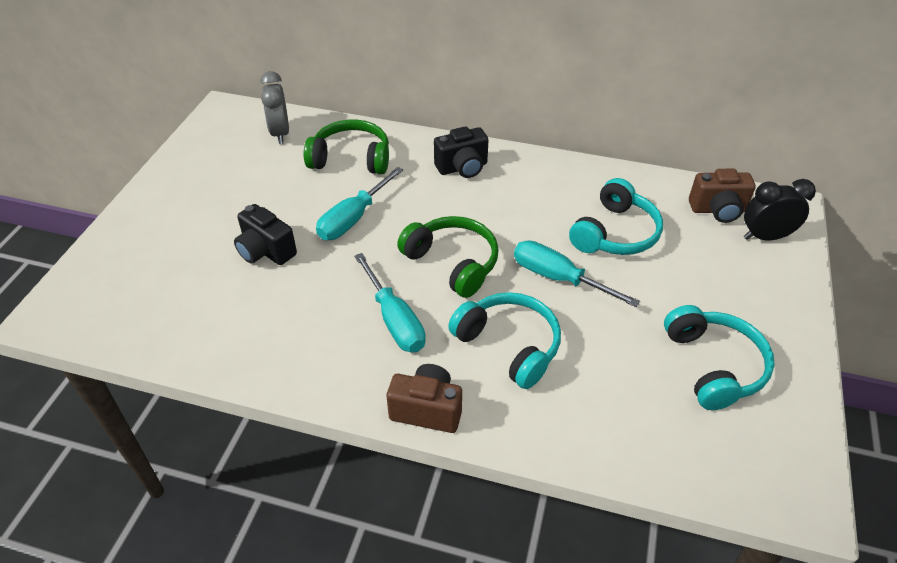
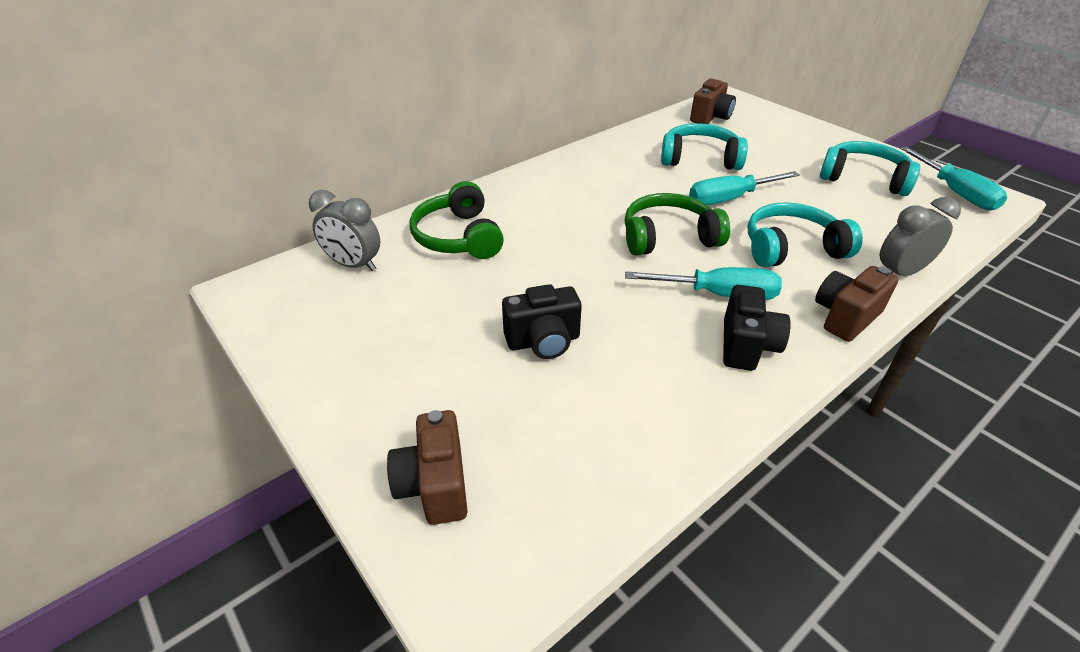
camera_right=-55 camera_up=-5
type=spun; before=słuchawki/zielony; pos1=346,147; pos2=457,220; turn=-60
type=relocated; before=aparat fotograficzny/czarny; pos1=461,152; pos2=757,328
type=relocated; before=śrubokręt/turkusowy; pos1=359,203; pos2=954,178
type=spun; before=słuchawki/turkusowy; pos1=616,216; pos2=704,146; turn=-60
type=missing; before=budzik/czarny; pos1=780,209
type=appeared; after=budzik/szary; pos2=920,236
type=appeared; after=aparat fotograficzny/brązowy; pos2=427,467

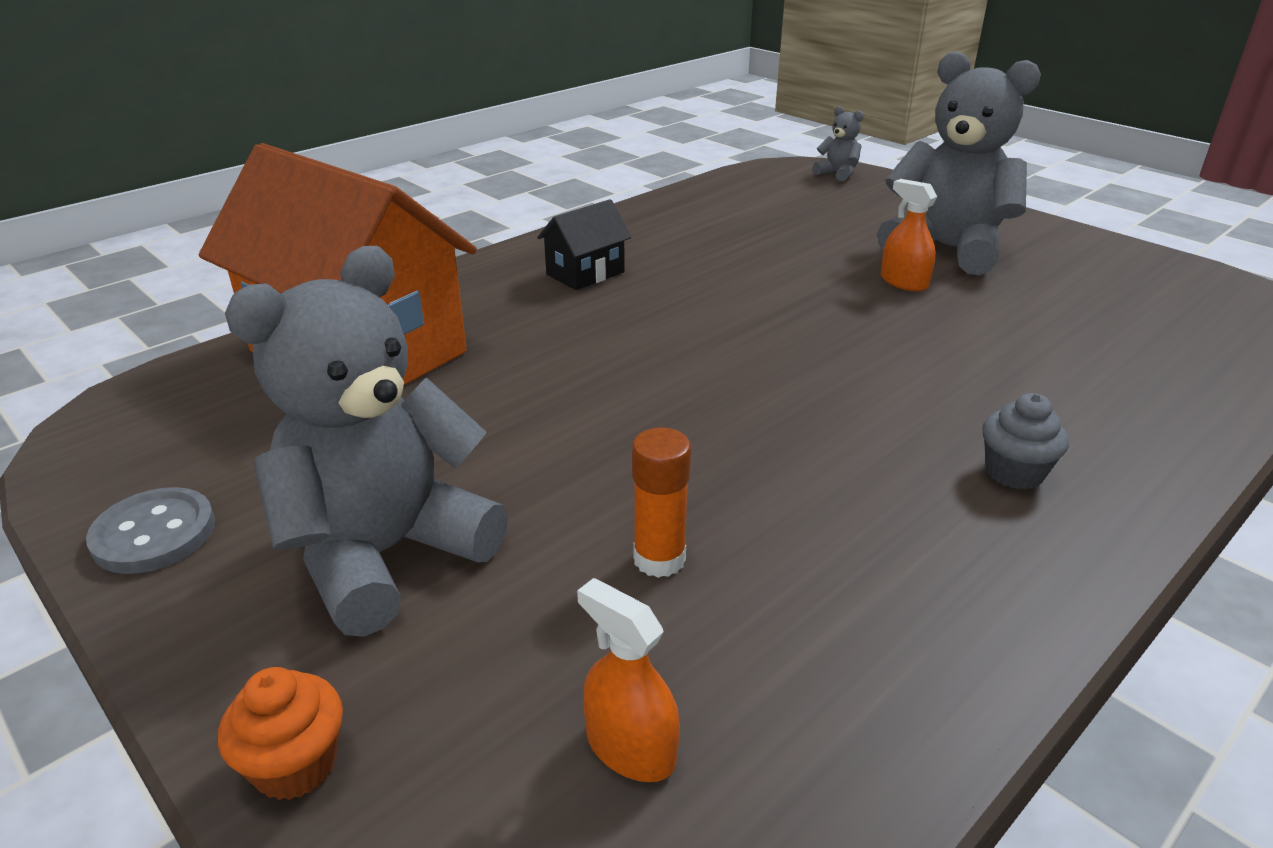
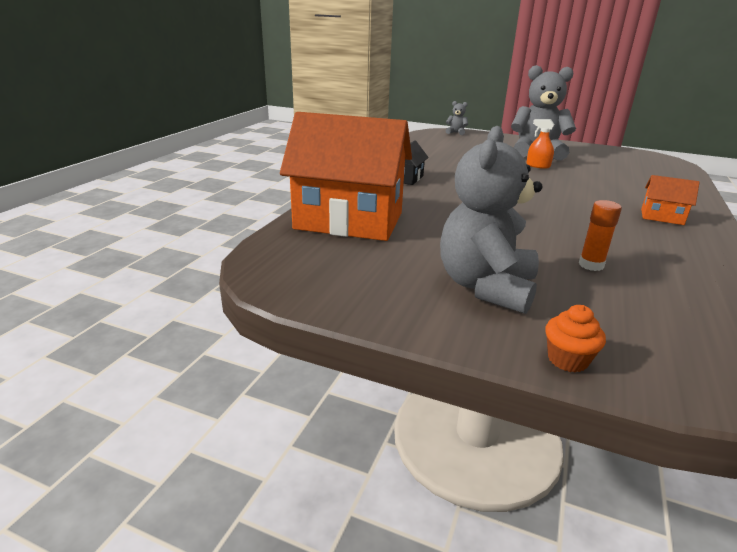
camera_right=-25 camera_up=-5
type=exchanged; before=muffinka/szary; after=domek/pomarańczowy; pos1=1025,441; pos2=670,200
type=missing; before=guzik/szary; pos1=150,530
type=missing; before=spryskiwacz/pomarańczowy; pos1=628,680

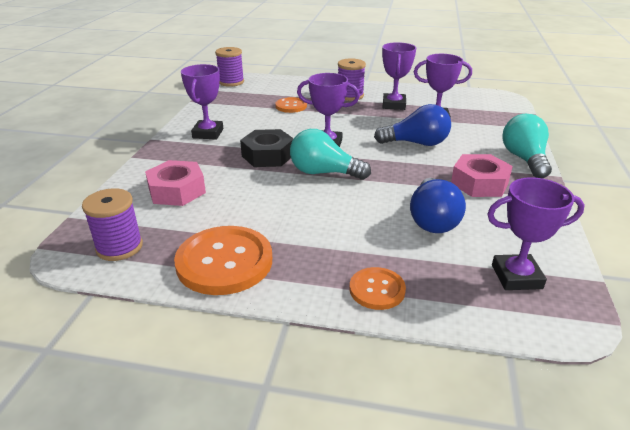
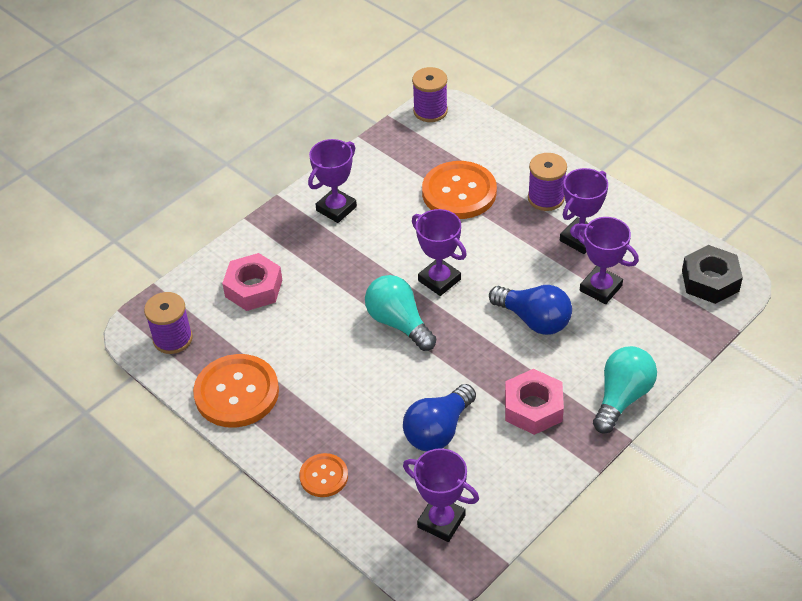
camera_right=35 camera_up=15
type=size; before=guzik/pomarańczowy; pos1=291,105; pos2=459,190; scale=1.84
type=relocated; before=nakrętka/czarny; pos1=267,148; pos2=712,274

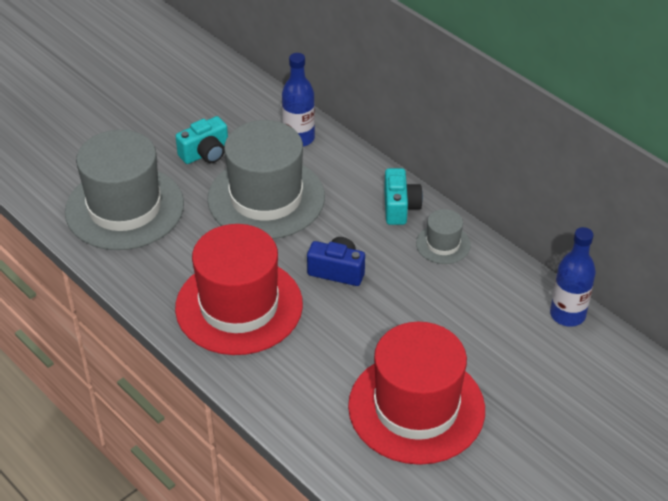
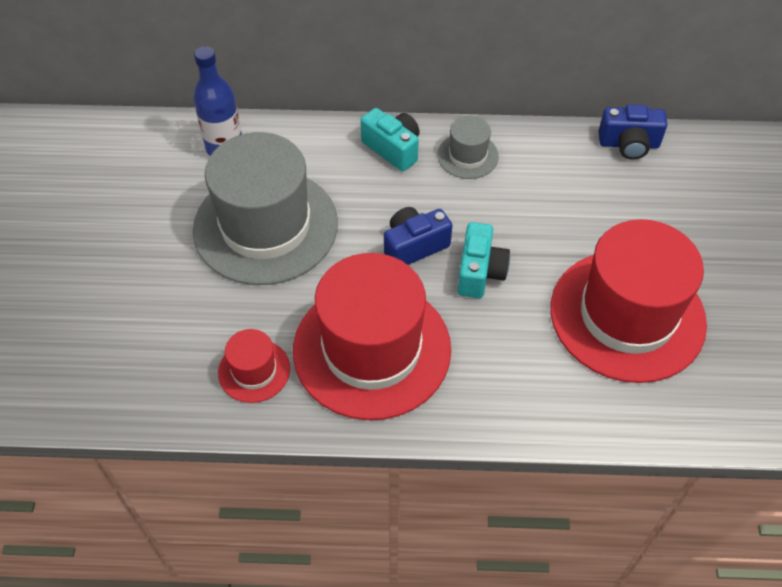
camera_right=-45 camera_up=10
type=relocated; before=aparat fotograficzny/turkusowy; pos1=201,140; pos2=484,260
type=missing; before=kapelusz/szary; pos1=124,190
type=exchanged; before=butelka/niebieski; after=aparat fotograficzny/niebieski; pos1=573,277; pos2=633,132
type=appeared; after=kapelusz/czerwony; pos2=254,366

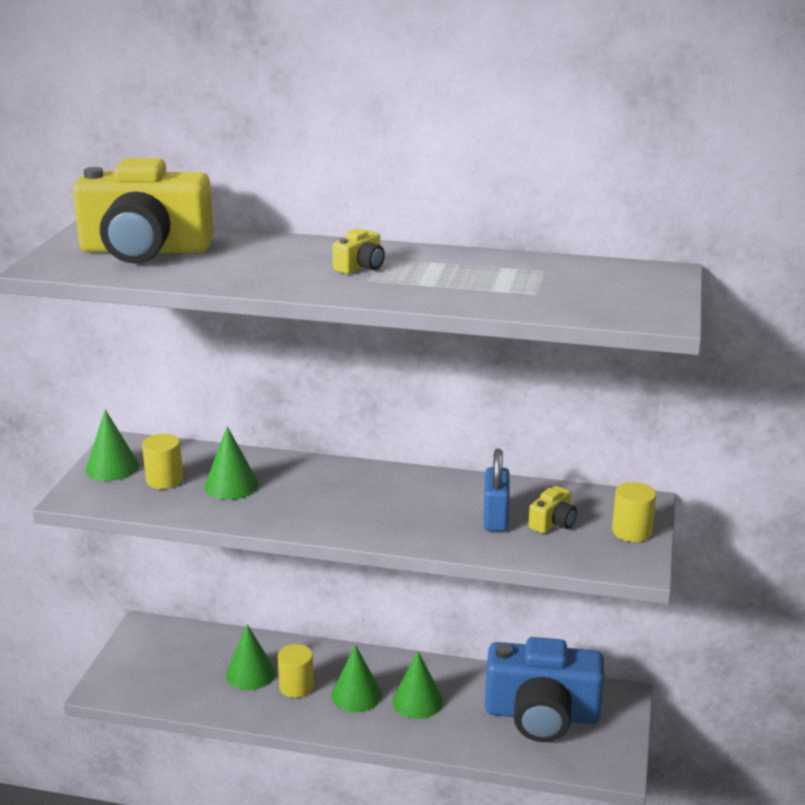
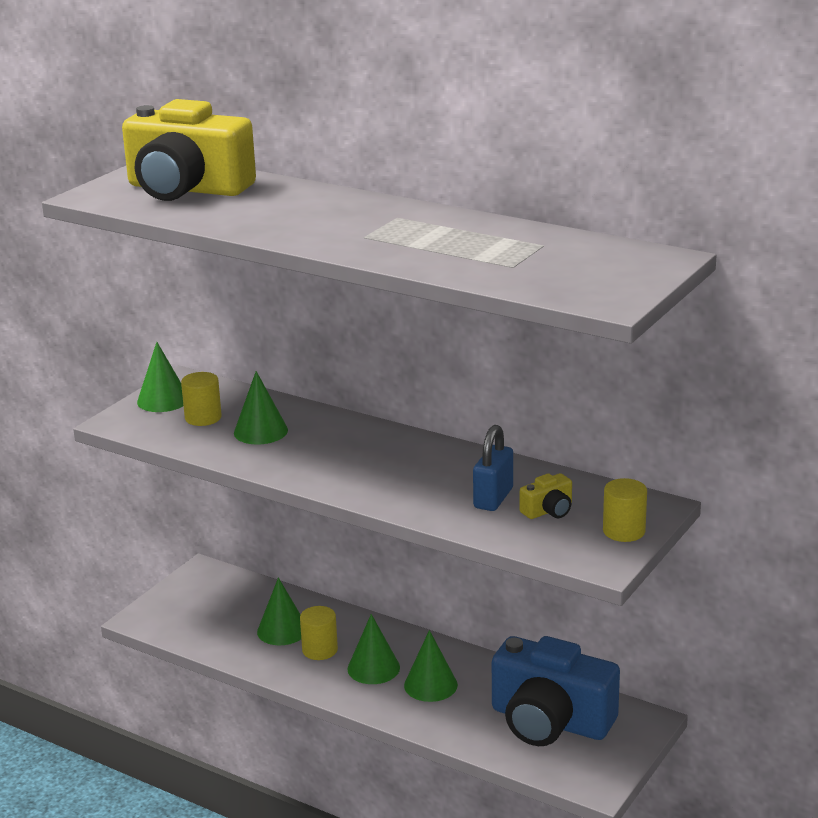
camera_right=20 camera_up=0
type=missing; before=aparat fotograficzny/żółty; pos1=358,251

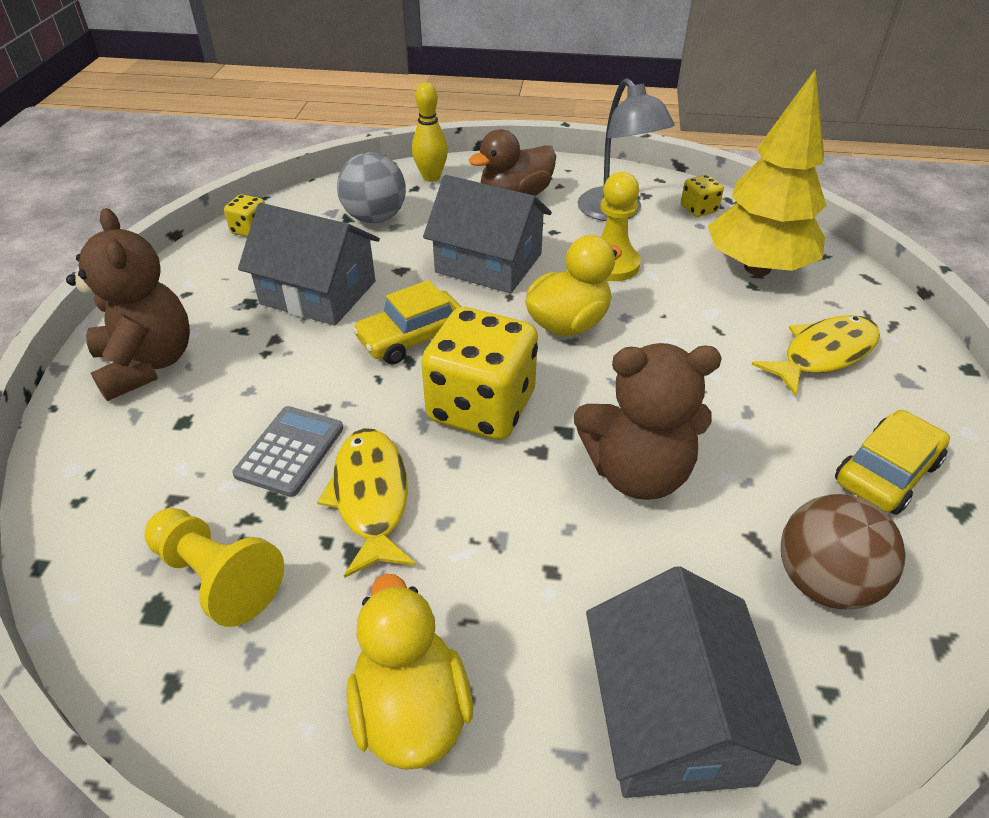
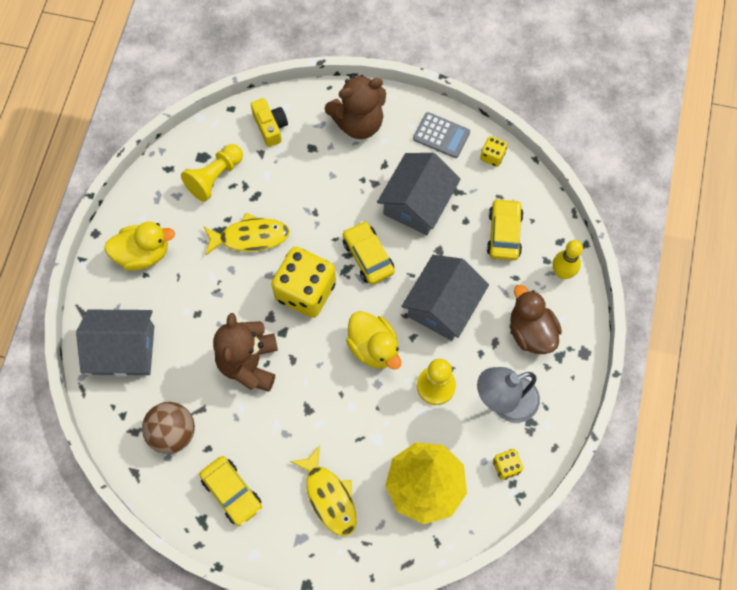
camera_right=95 camera_up=25
type=exchanged; before=piłka/szary; after=samochód/żółty; pos1=371,187; pos2=505,229
type=relocated; before=kalkulator/szary; pos1=287,451; pos2=441,135
type=appeared; after=aparat fotograficzny/żółty; pos2=269,122

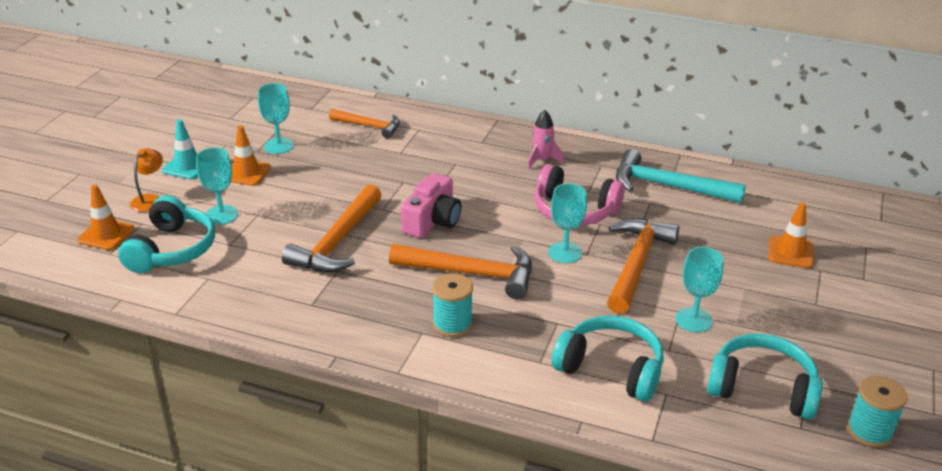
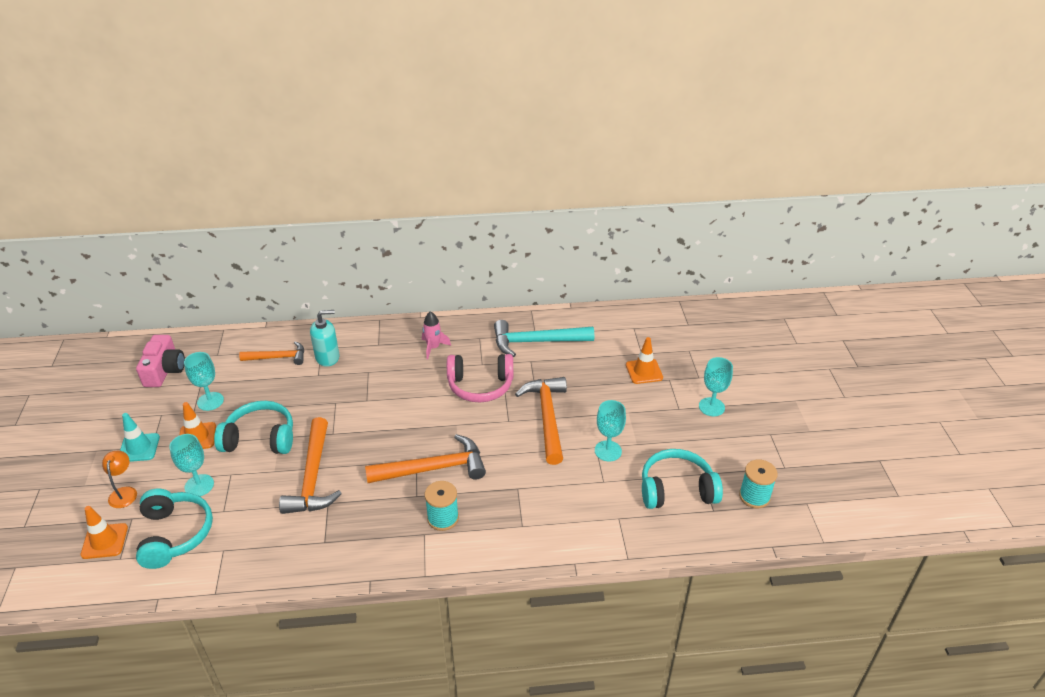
camera_right=-25 camera_up=5
type=relocated; before=aparat fotograficzny/różowy; pos1=431,205; pos2=160,361
type=relocated; before=kielich/turkusowy; pos1=567,223; pos2=716,386
type=relocated; before=słuchawki/turkusowy; pos1=608,359; pos2=253,427
type=appeared; after=dozownik mydła/turkusowy; pos2=324,338

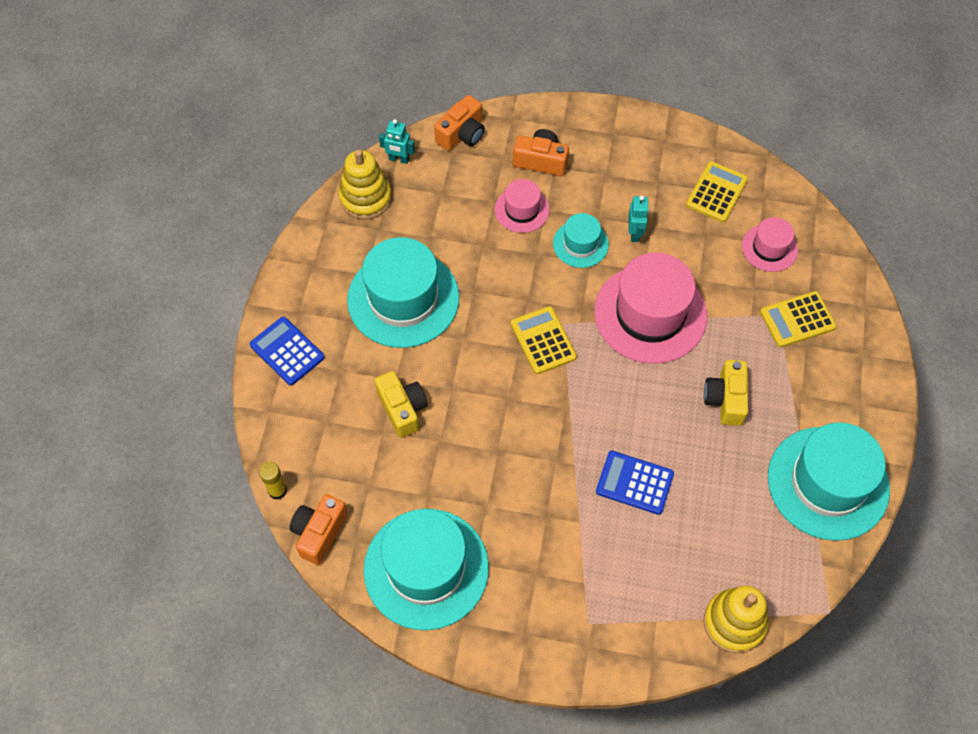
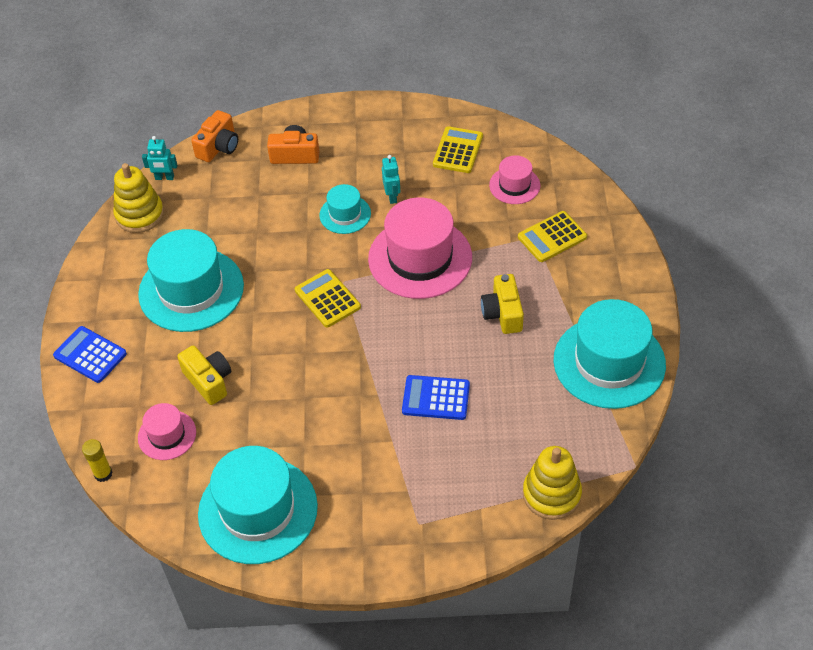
camera_right=-10 camera_up=-10
type=relocated; before=kapelusz/różowy; pos1=522,206; pos2=167,431
type=missing; before=aparat fotograficzny/pomarańczowy; pos1=318,529

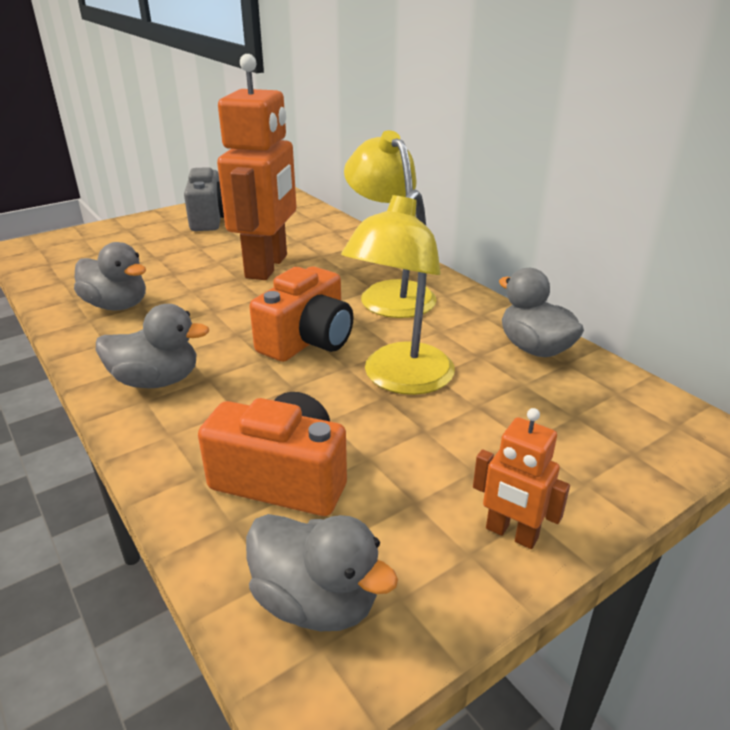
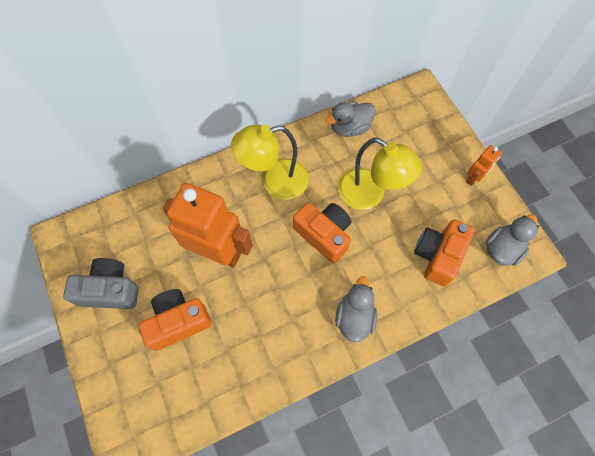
camera_right=-80 camera_up=35
type=missing; before=kaczka/szary; pos1=110,276
type=appeared; after=aparat fotograficzny/pomarańczowy; pos2=175,320

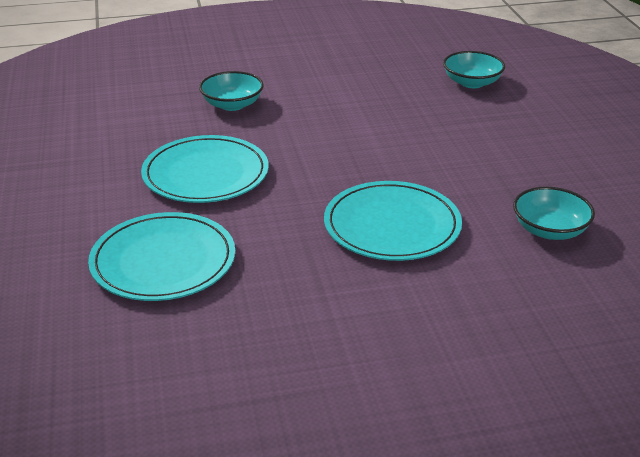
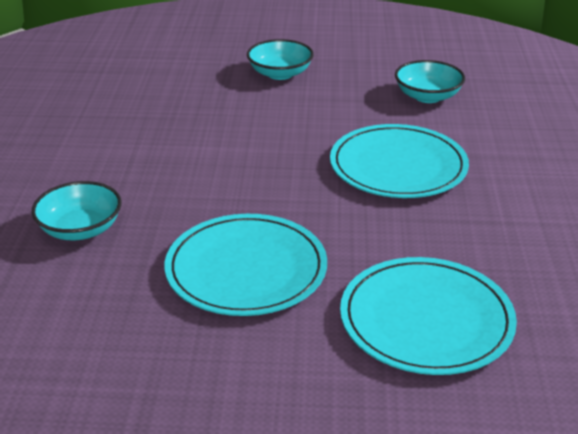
camera_right=-75 camera_up=0
type=relocated; before=miska/turkusowy; pos1=474,69; pos2=280,59

